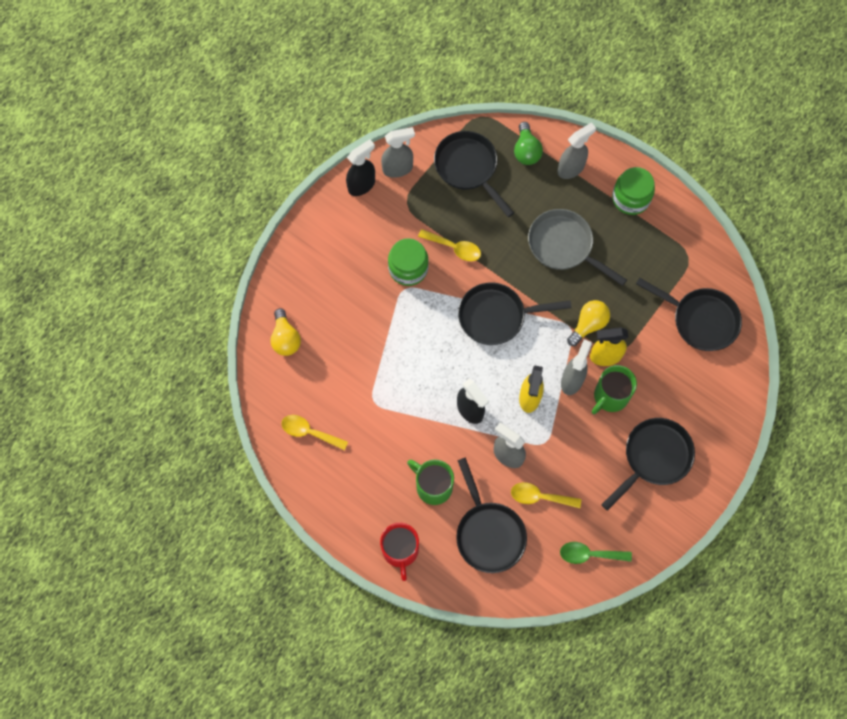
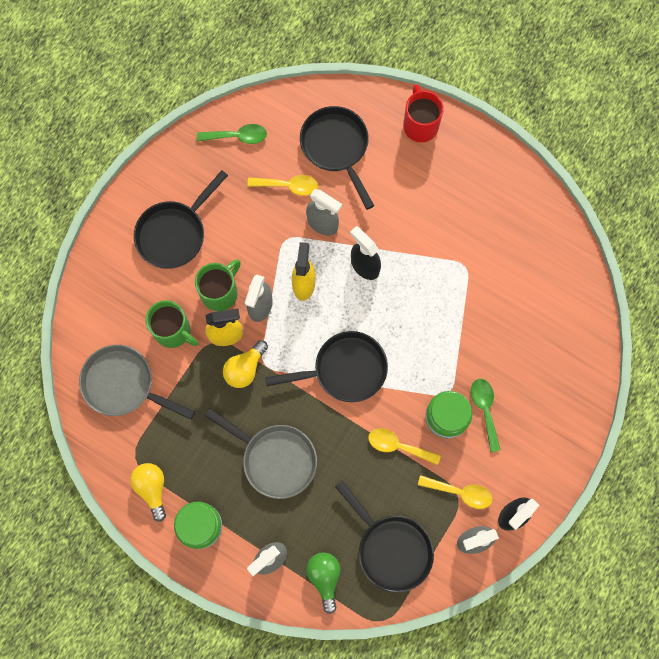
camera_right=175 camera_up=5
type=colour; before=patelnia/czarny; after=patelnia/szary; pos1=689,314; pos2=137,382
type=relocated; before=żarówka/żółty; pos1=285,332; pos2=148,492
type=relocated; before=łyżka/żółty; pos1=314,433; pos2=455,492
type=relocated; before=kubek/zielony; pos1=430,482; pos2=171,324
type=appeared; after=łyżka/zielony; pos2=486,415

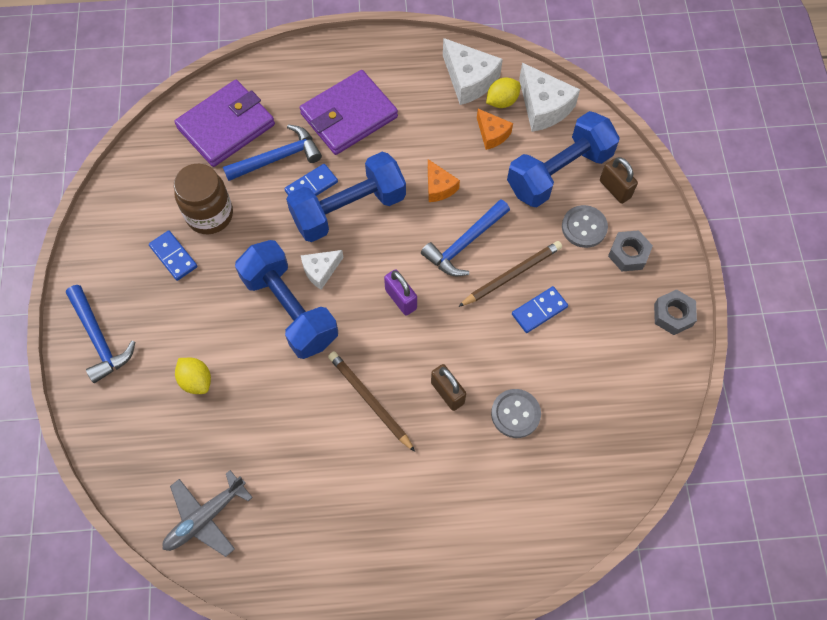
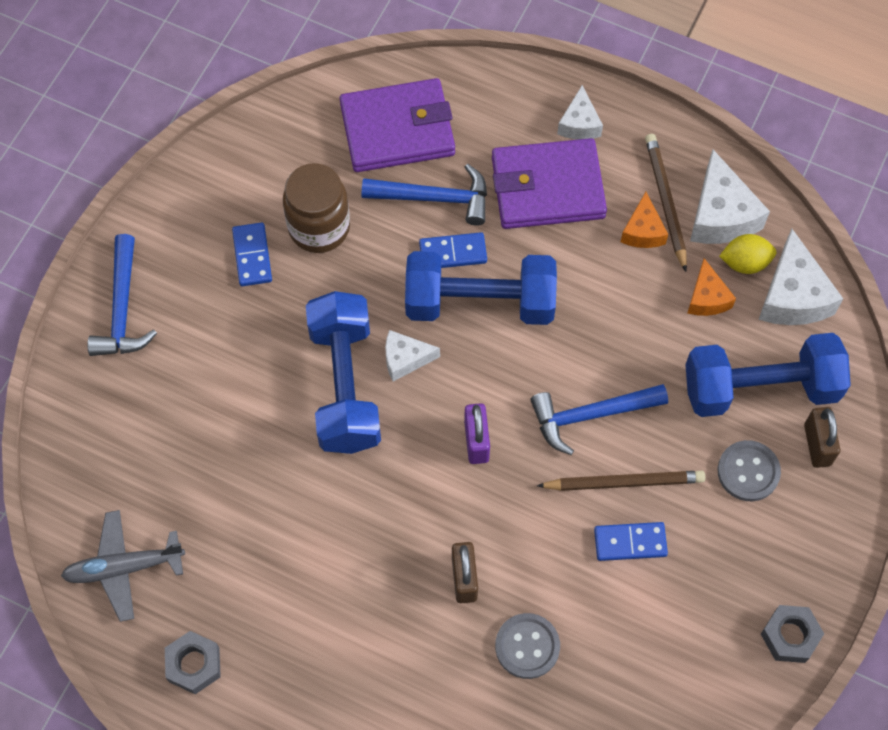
camera_right=30 camera_up=0
type=relocated; before=ser/pomarańczowy; pos1=444,180; pos2=644,220
type=relocated; before=nakrętka/szary; pos1=630,250; pos2=193,662
type=relocated; before=ołówek/brązowy; pos1=371,401; pos2=666,203
type=missing; before=cytryna/żółty; pos1=193,376
type=appeared; after=ser/biały; pos2=580,112

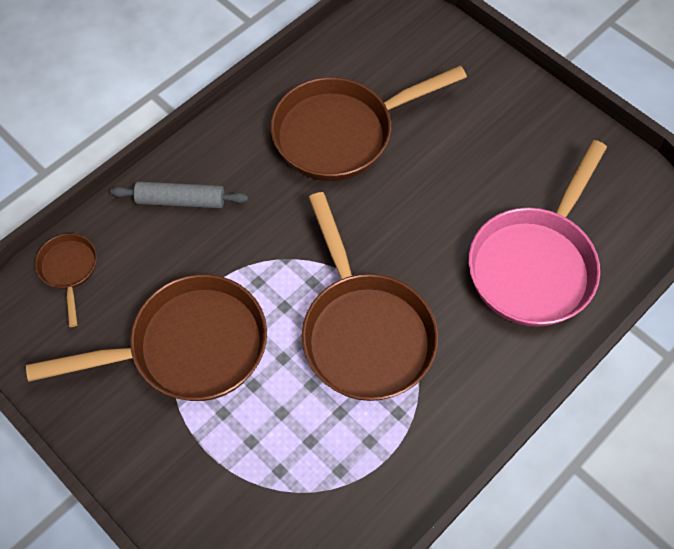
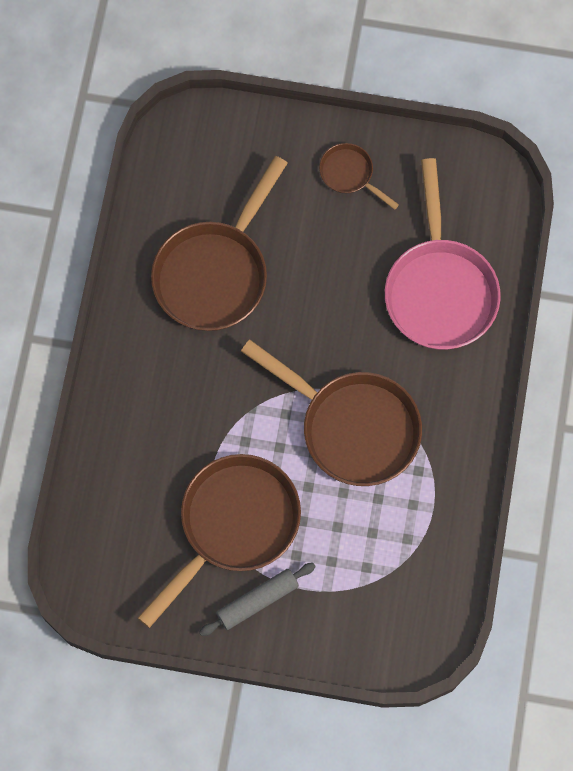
camera_right=-35 camera_up=10
type=relocated; before=wałek do ciasta/szary; pos1=179,194; pos2=257,599
type=relocated; before=patelnia/brązowy; pos1=66,280; pos2=359,176

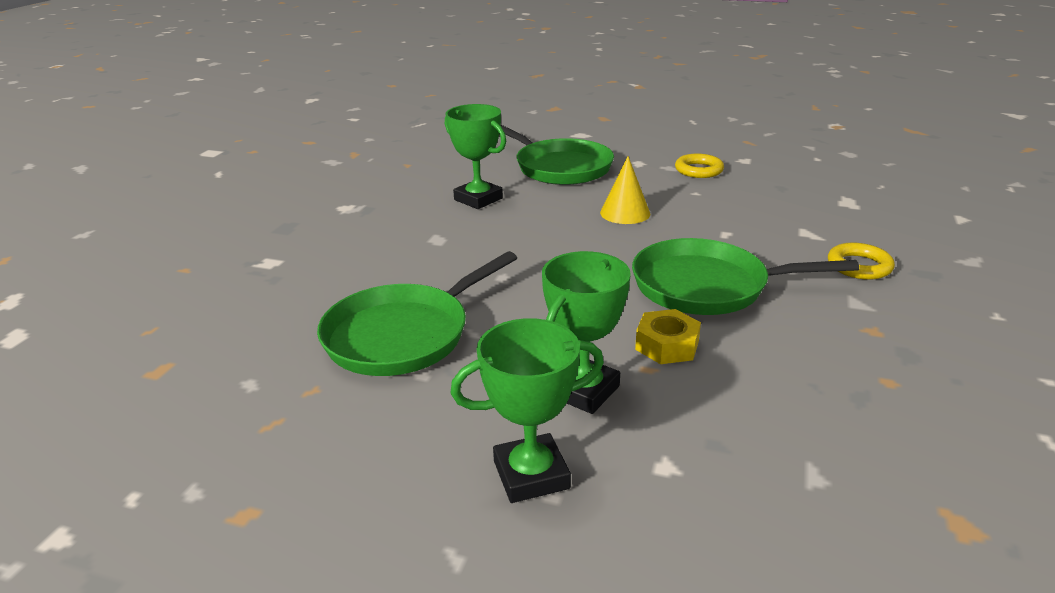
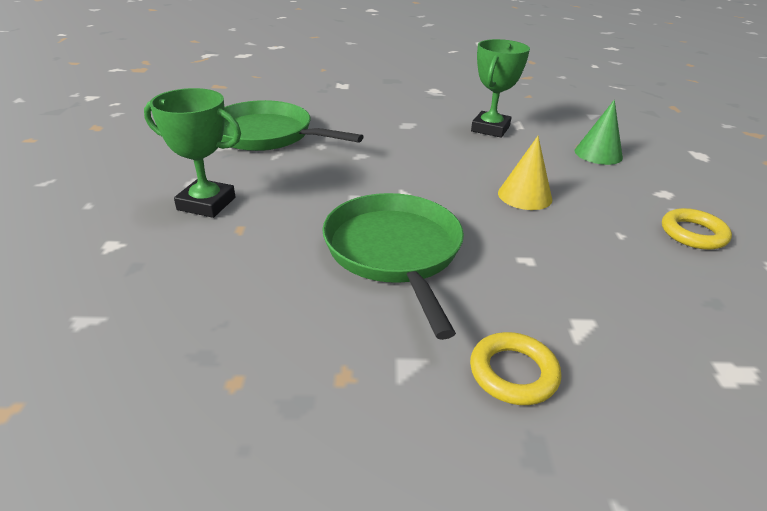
camera_right=70 camera_up=5
type=exchanged; before=patelnia/zielony; after=stożek/zielony; pos1=557,155; pos2=599,132
type=missing; before=nakrętka/żółty; pos1=668,336
type=missing; before=puchar/zielony; pos1=527,410

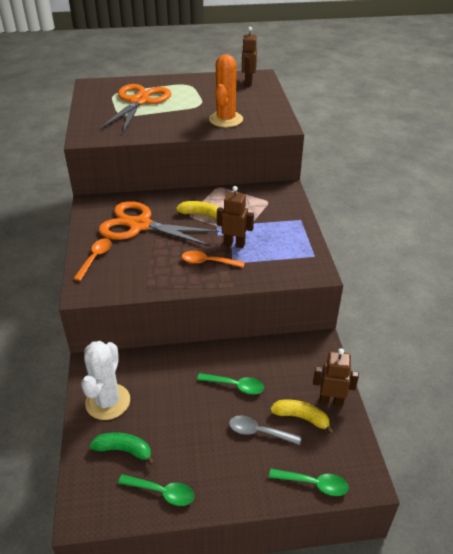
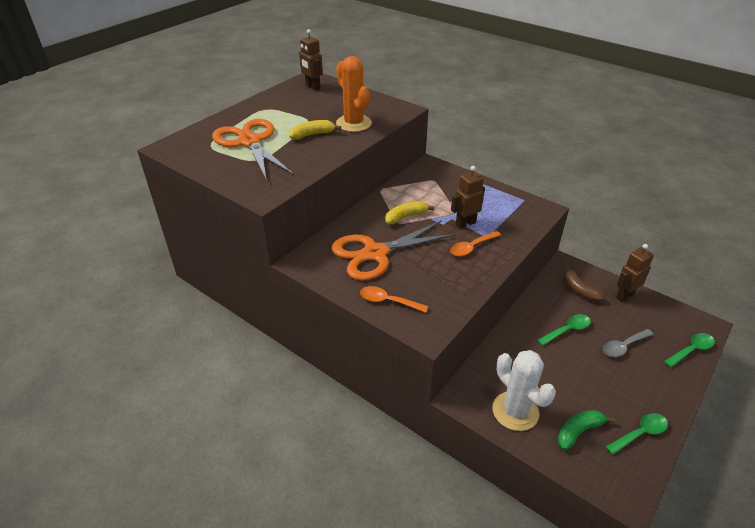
camera_right=-45 camera_up=0
type=spun; before=łyżka/pomarańczowy; pos1=92,259; pos2=394,299; turn=-45
type=relocated; before=banan/żółty; pos1=302,417; pos2=315,130
type=appeared; after=banan/brązowy; pos2=584,284

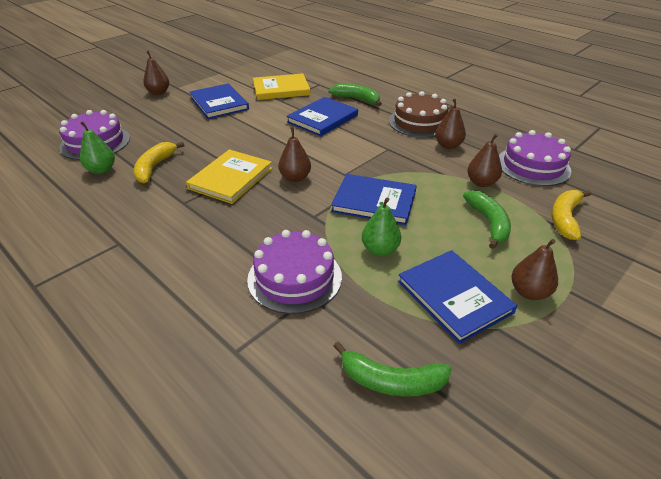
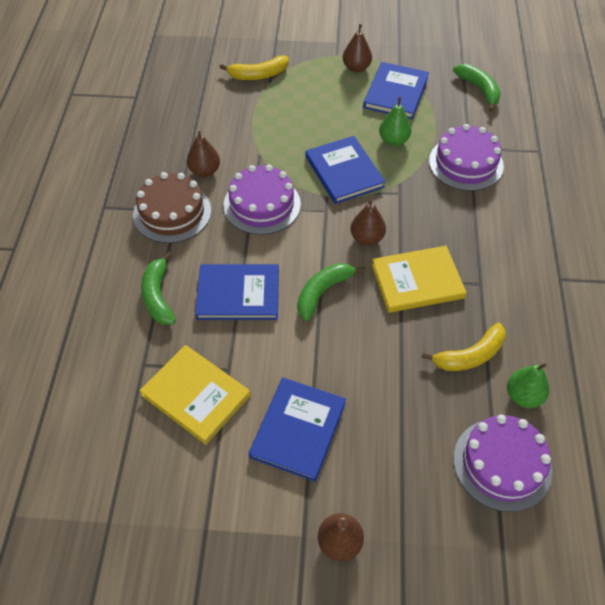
camera_right=-130 camera_up=15
type=relocated; before=tort/fioletowy; pos1=535,158; pos2=262,200
type=missing; before=gruszka/brązowy; pos1=484,160
type=relocated; before=banan/zielony; pos1=487,219; pos2=331,292

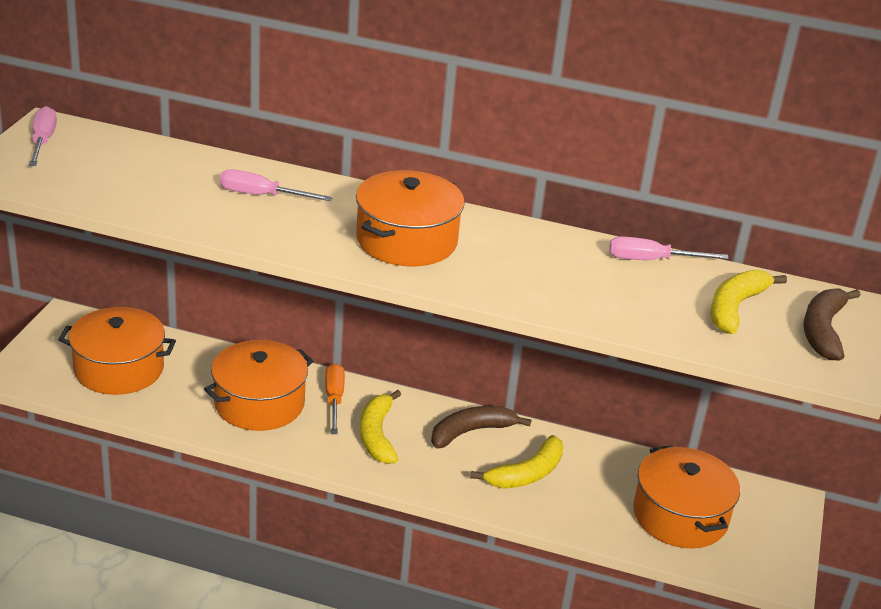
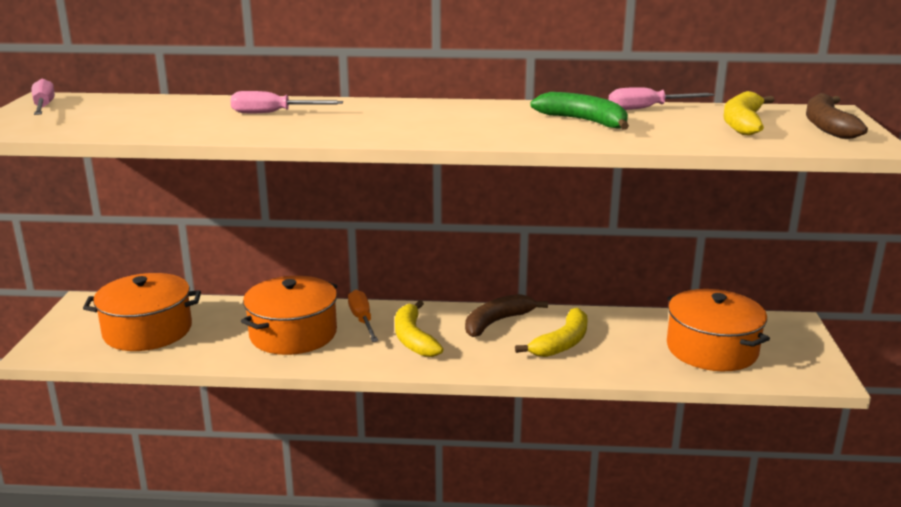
camera_right=-10 camera_up=-10
type=missing; before=garnek/pomarańczowy; pos1=410,218
type=appeared; after=banan/zielony; pos2=579,111

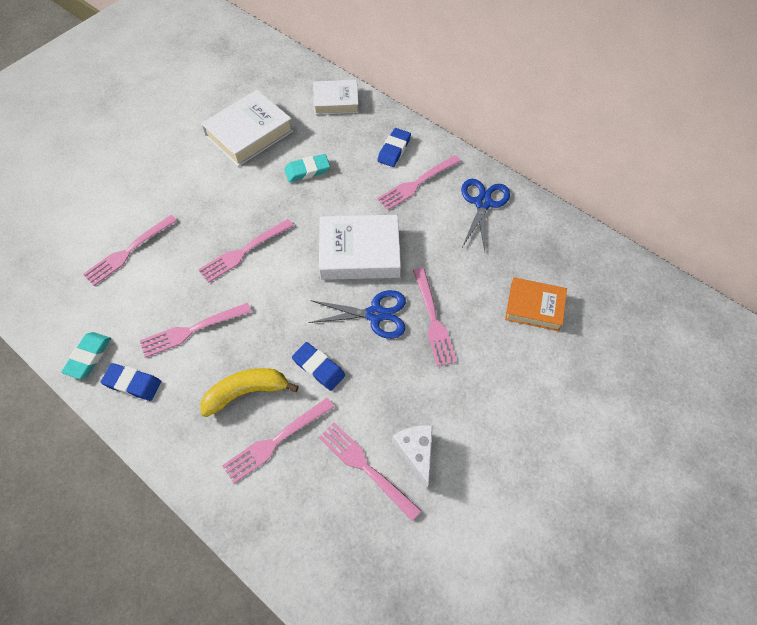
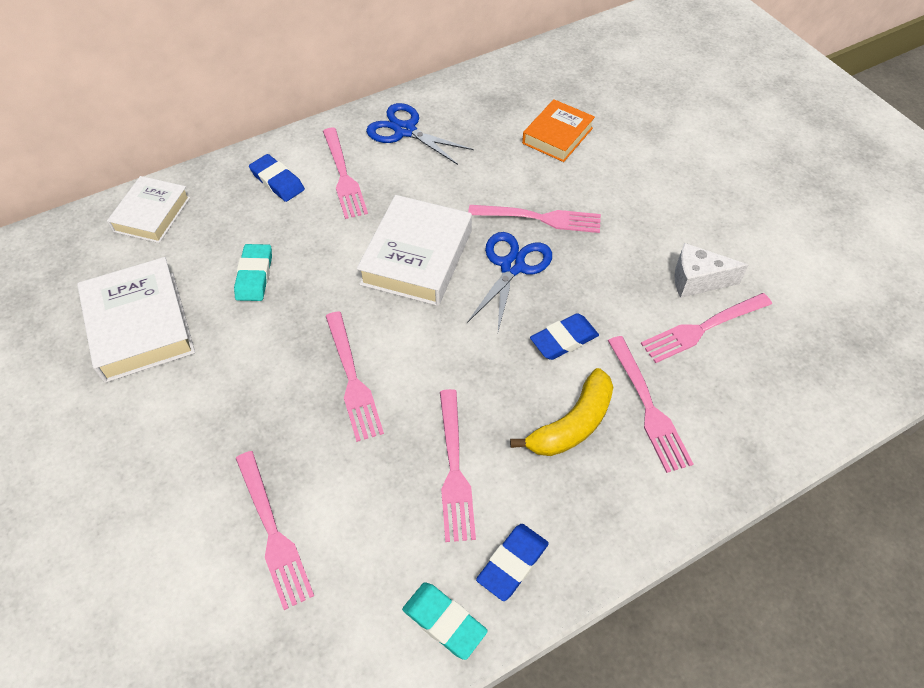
camera_right=-70 camera_up=-5
type=spun; before=banan/żółty; pos1=249,392; pos2=561,412; turn=-135

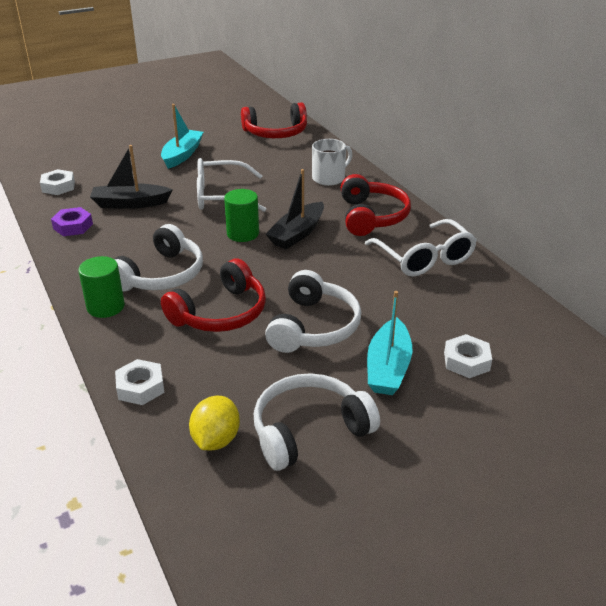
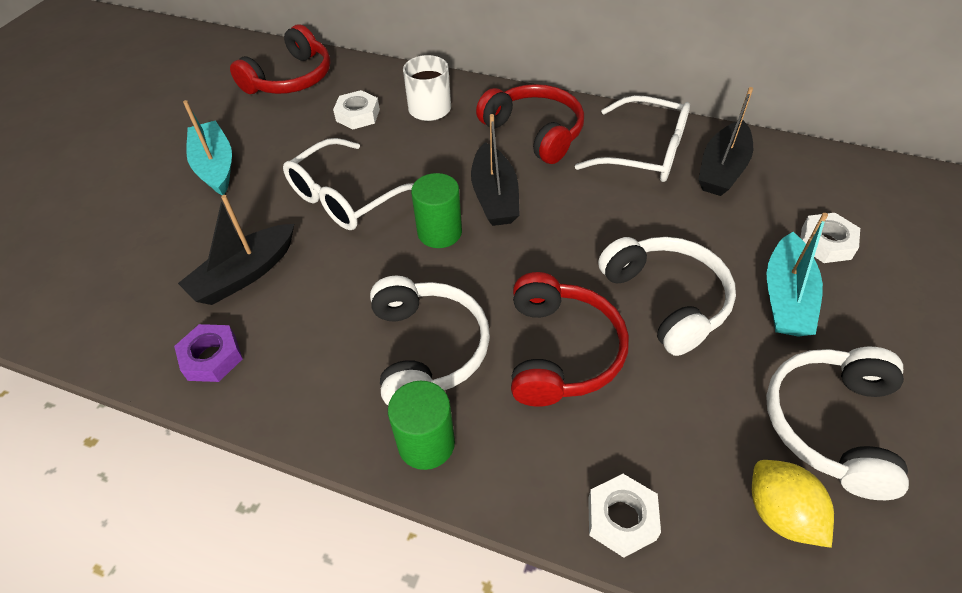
camera_right=-40 camera_up=15
type=relocated; before=nakrętka/biały; pos1=57,182; pos2=356,110
type=spun; before=łódka/turkusowy; pos1=389,343; pos2=797,275; turn=45
type=appeared; after=łódka/czarny; pos2=725,141

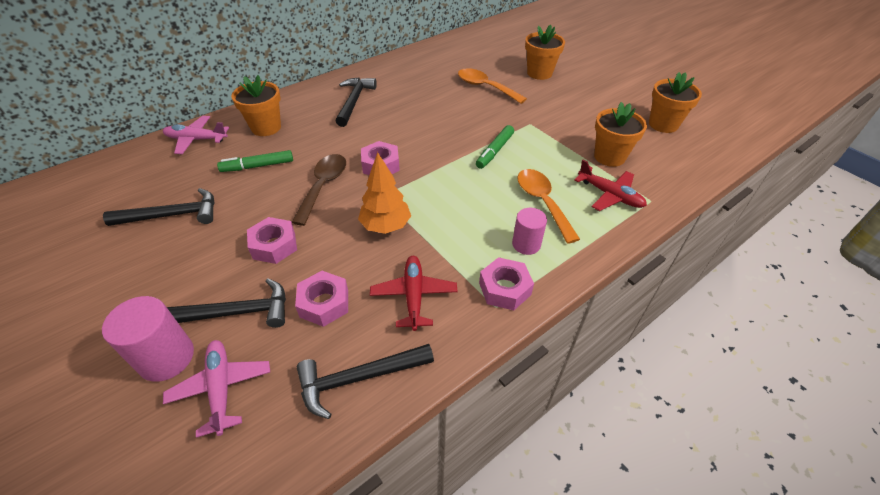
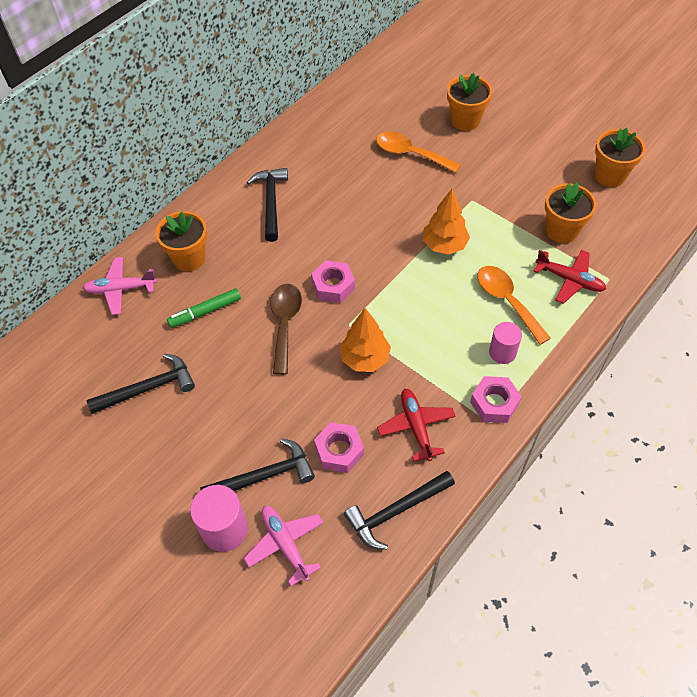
camera_right=-10 camera_up=10
type=exchanged; before=flamaster/zielony; after=drzewko/pomarańczowy; pos1=495,147; pos2=446,222
type=missing; before=nakrętka/różowy; pos1=272,240

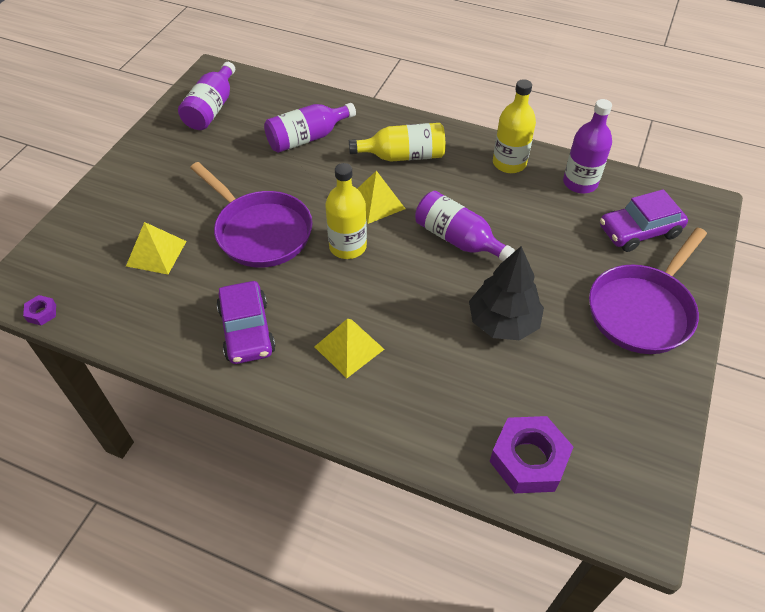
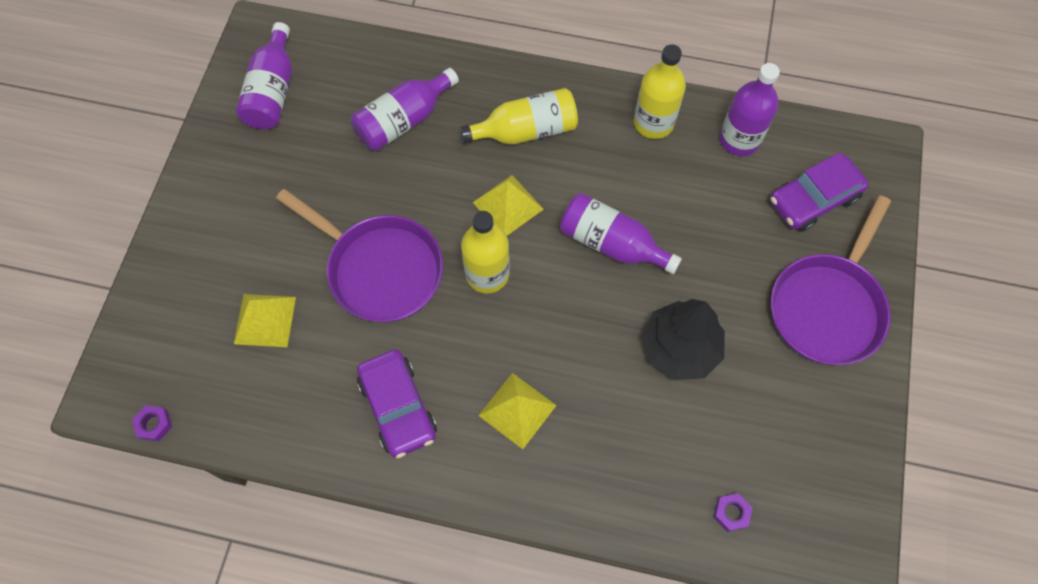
camera_right=-10 camera_up=15
type=size; before=nakrętka/fioletowy; pos1=531,454; pos2=733,512; scale=0.46

